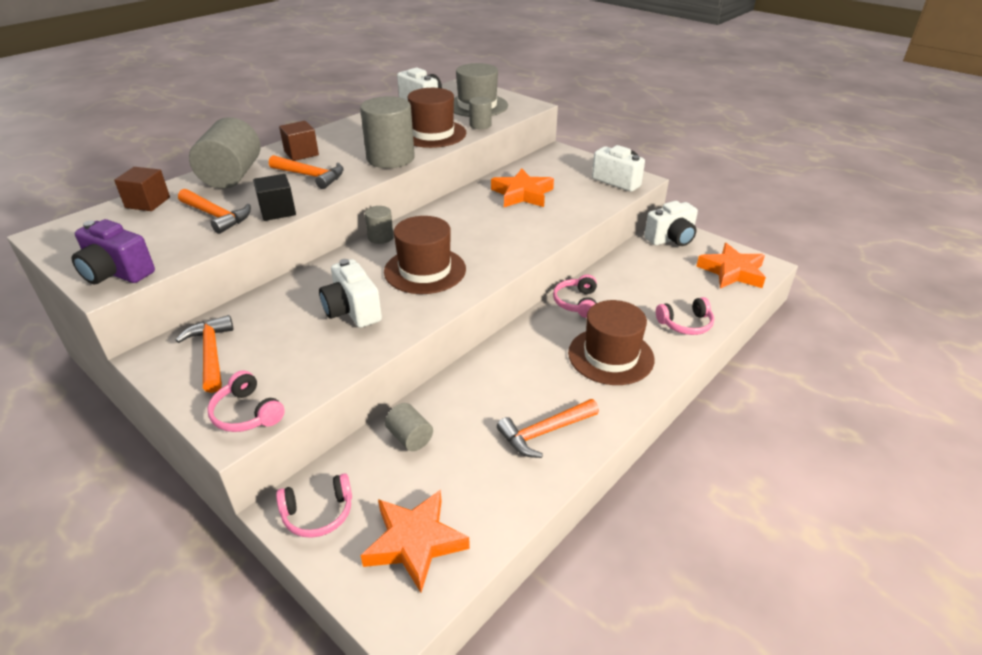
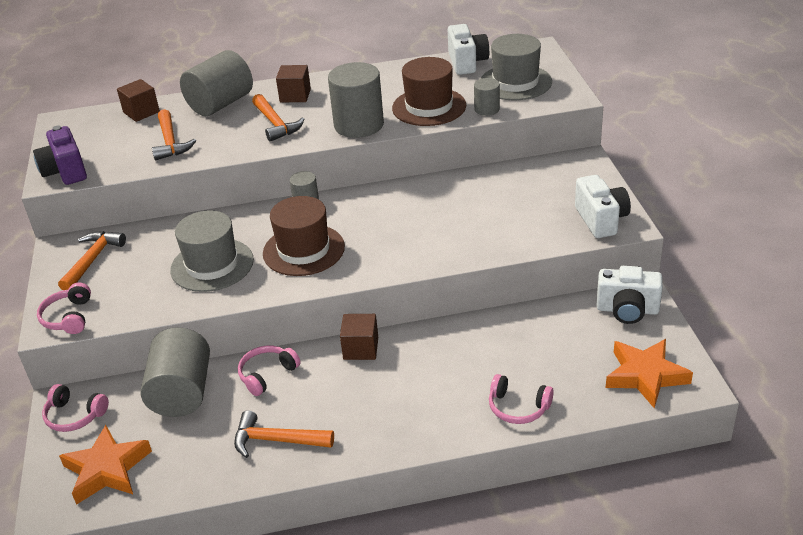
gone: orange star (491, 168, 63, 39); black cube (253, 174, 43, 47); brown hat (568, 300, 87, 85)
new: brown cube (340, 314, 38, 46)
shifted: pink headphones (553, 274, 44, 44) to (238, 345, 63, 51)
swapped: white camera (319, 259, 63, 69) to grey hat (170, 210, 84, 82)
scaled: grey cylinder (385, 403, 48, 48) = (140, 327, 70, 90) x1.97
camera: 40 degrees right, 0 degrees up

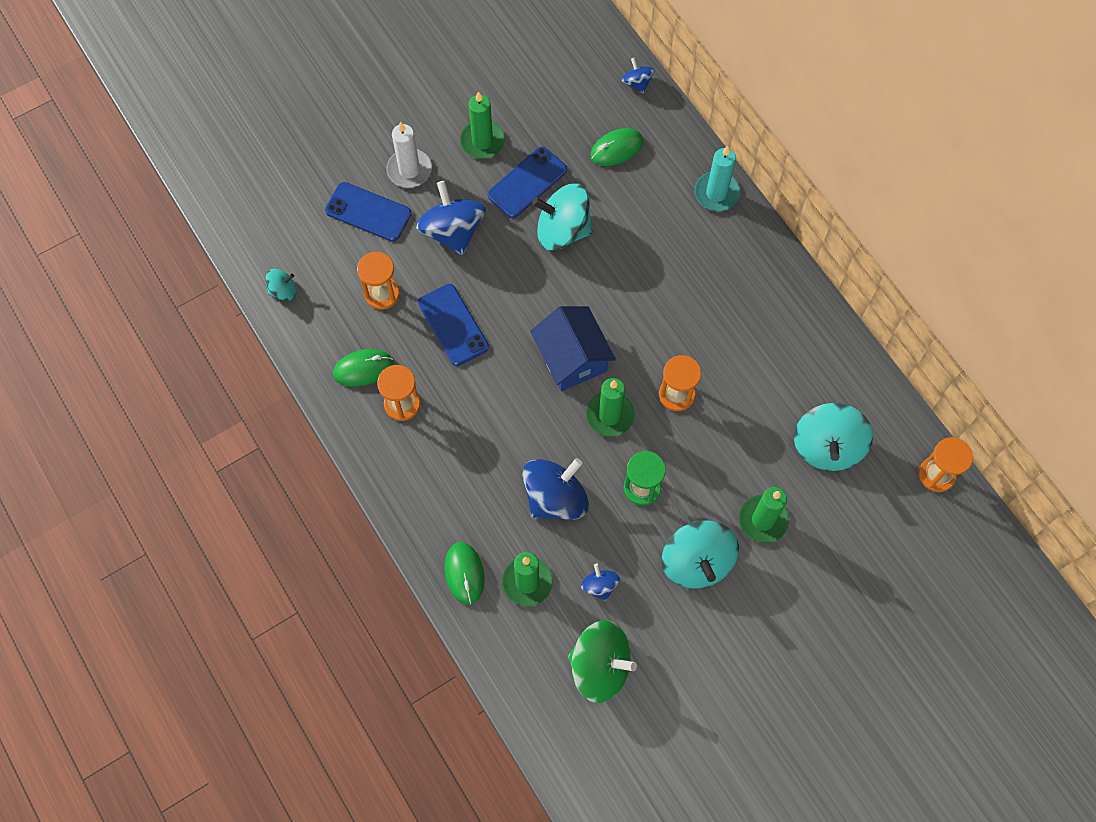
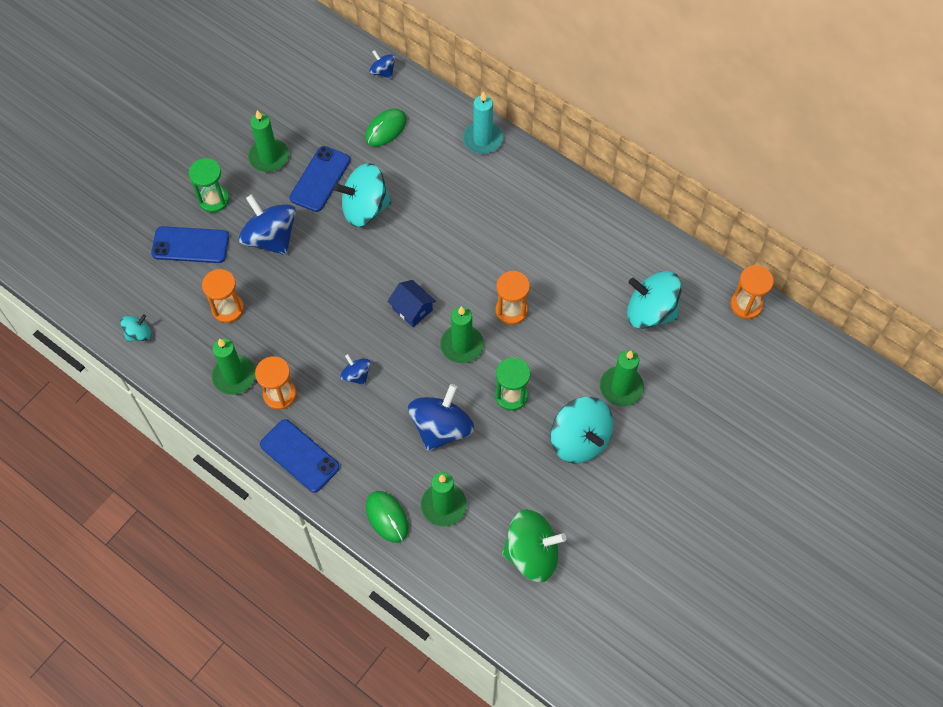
shifted: blue phone (418, 284, 71, 82) to (260, 419, 80, 74); blue spinning top (581, 564, 39, 37) to (340, 354, 31, 31)
swapped: white candle (386, 121, 46, 67) to green hourglass (189, 158, 40, 55); green mouse (333, 349, 60, 38) to green candle (212, 338, 44, 57)
rotated: turquoise spinning top (794, 403, 79, 68) = (627, 271, 55, 58) 120 degrees clockwise
scaled: blue house (530, 306, 86, 85) = (388, 280, 48, 47) x0.60
camera: 20 degrees left, 5 degrees down

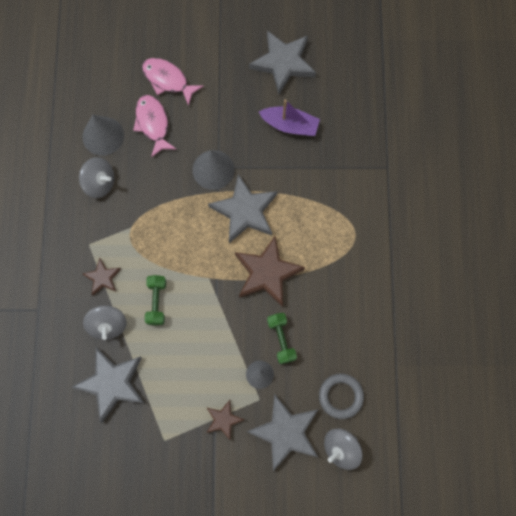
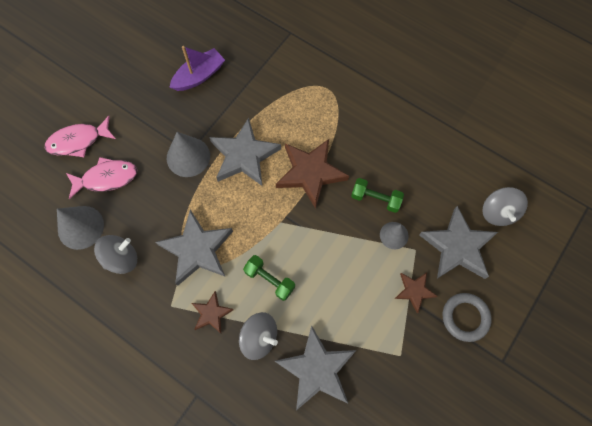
shifted: grey star (249, 31, 67, 63) to (156, 210, 77, 76); grey ring (319, 374, 45, 45) to (443, 293, 49, 49)
rotated: pink fish (133, 95, 43, 62) = (66, 157, 71, 42) 150 degrees clockwise
camera: 55 degrees left, 5 degrees down

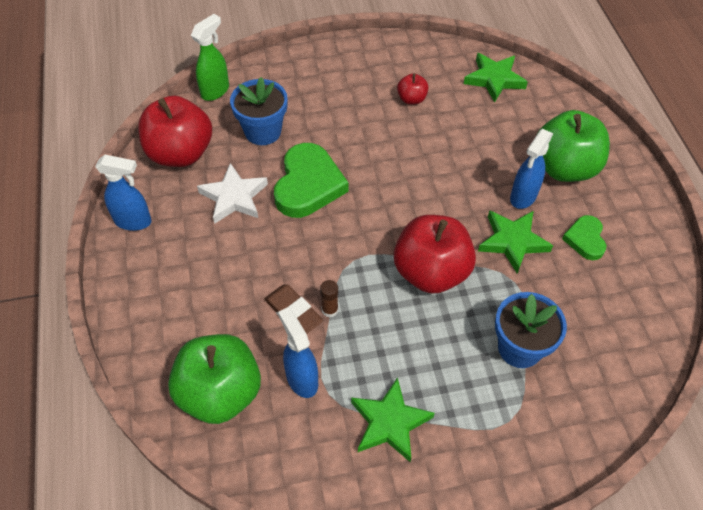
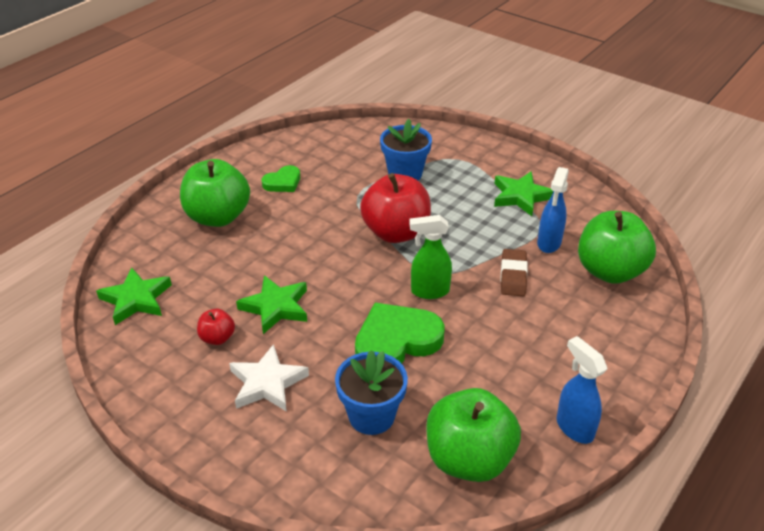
gone: blue spray bottle (510, 129, 43, 80); brown glue stick (320, 280, 18, 37)
shifted: green spray bottle (191, 14, 38, 87) to (409, 215, 43, 84); white star (197, 163, 71, 61) to (229, 344, 80, 68); green star (478, 210, 75, 64) to (236, 275, 71, 59)
repainted: red apple (138, 96, 74, 71) to green apple (426, 388, 95, 94)
camera: 130 degrees left, 15 degrees down

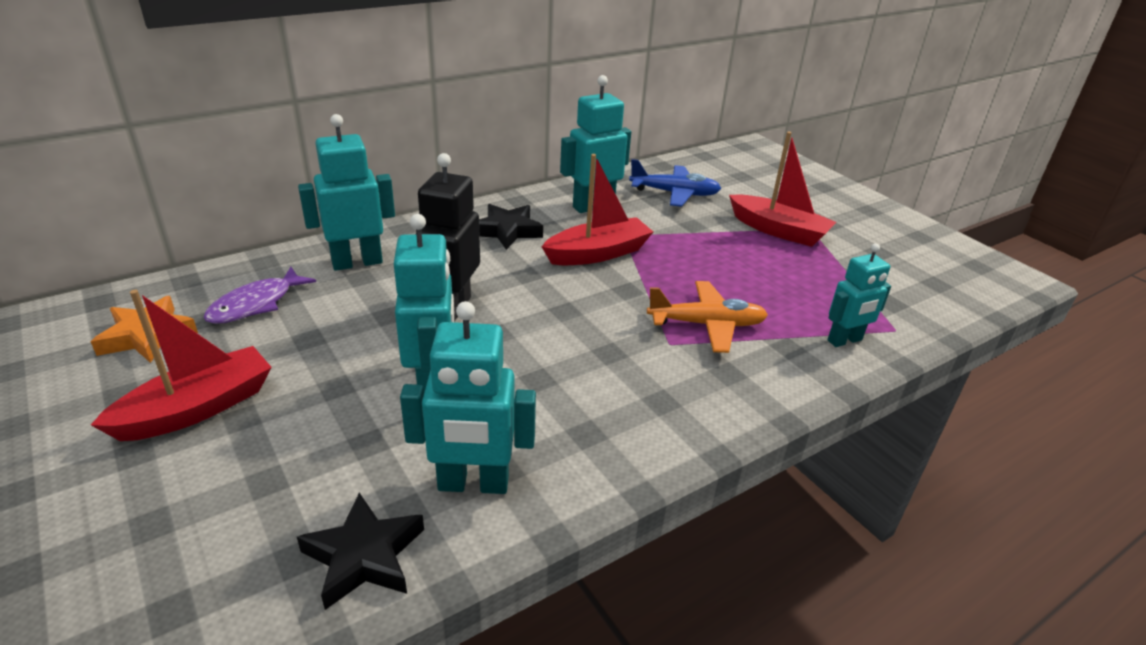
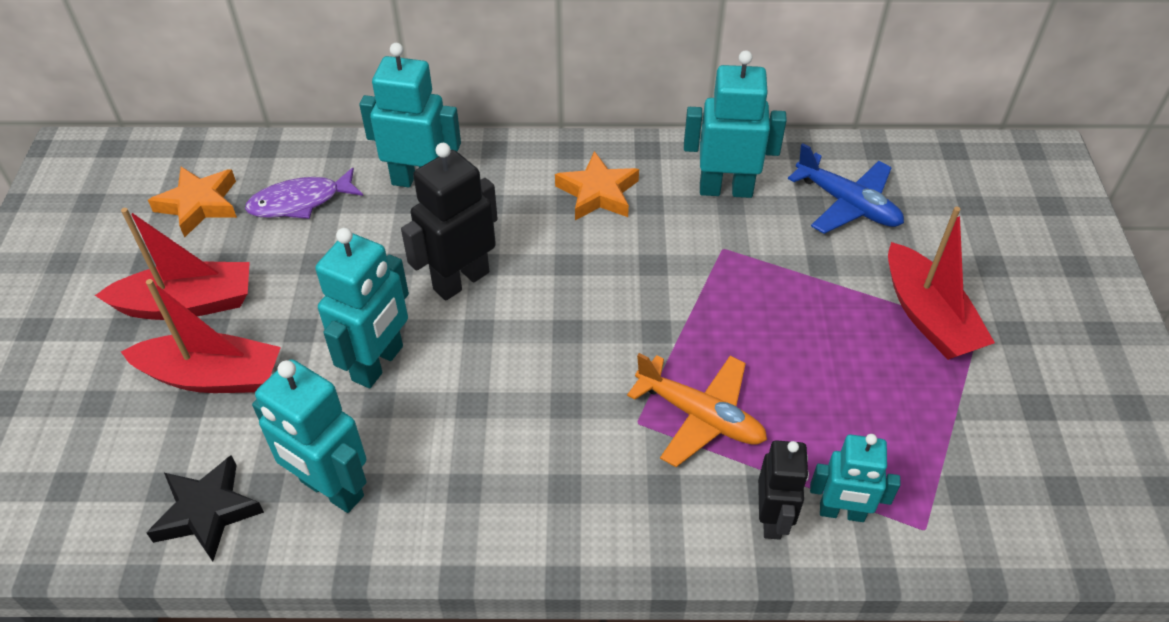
new: black robot (758, 440, 51, 100)
shifted: red boat (541, 154, 112, 111) to (121, 279, 160, 114)
repainted: black star (479, 204, 64, 46) to orange star (555, 151, 84, 69)
camera: 35 degrees right, 15 degrees up

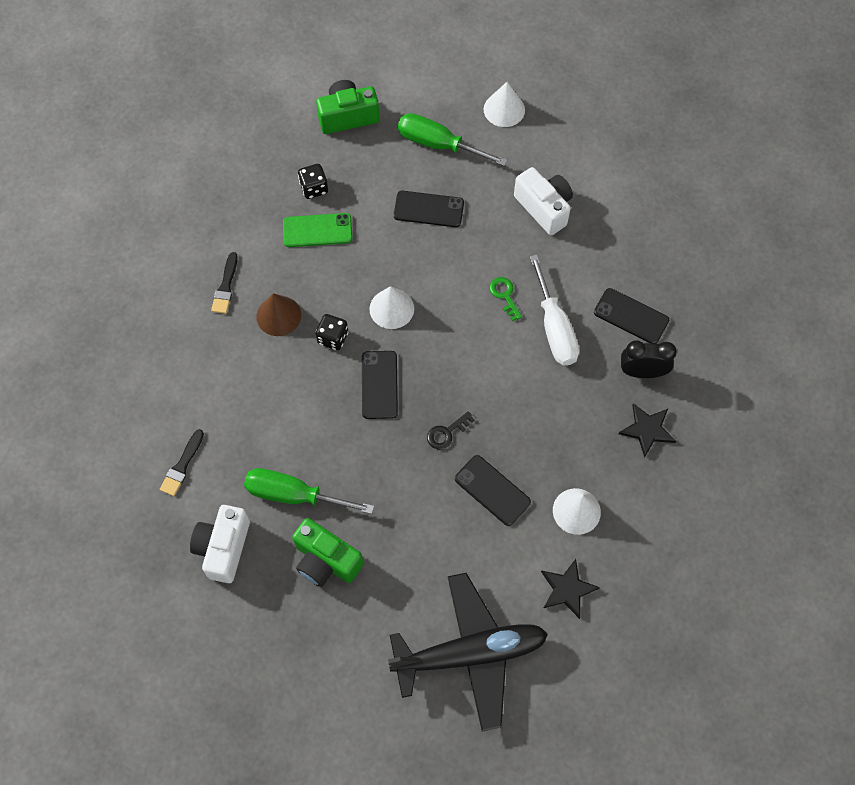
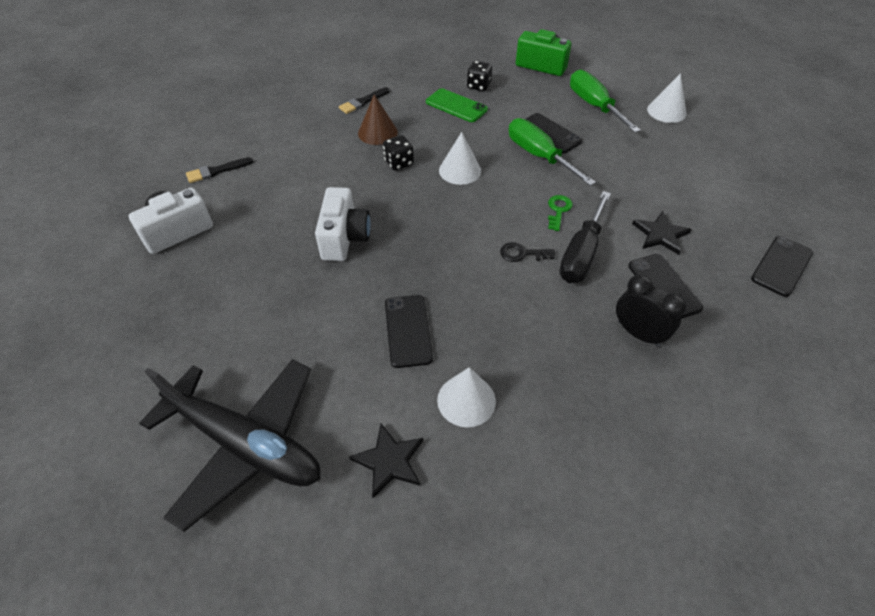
gone: green camera (292, 518, 72, 69)
shifted: white camera (514, 167, 59, 68) to (315, 187, 56, 74); black phone (362, 351, 36, 68) to (751, 236, 62, 61); black star (618, 403, 58, 55) to (632, 211, 60, 44); black key (427, 411, 48, 38) to (500, 242, 55, 20); green screwdriver (244, 468, 130, 46) to (509, 118, 87, 68)
repainted: white screwdriver (529, 254, 50, 111) to black screwdriver (559, 191, 52, 92)
camera: 40 degrees right, 15 degrees down

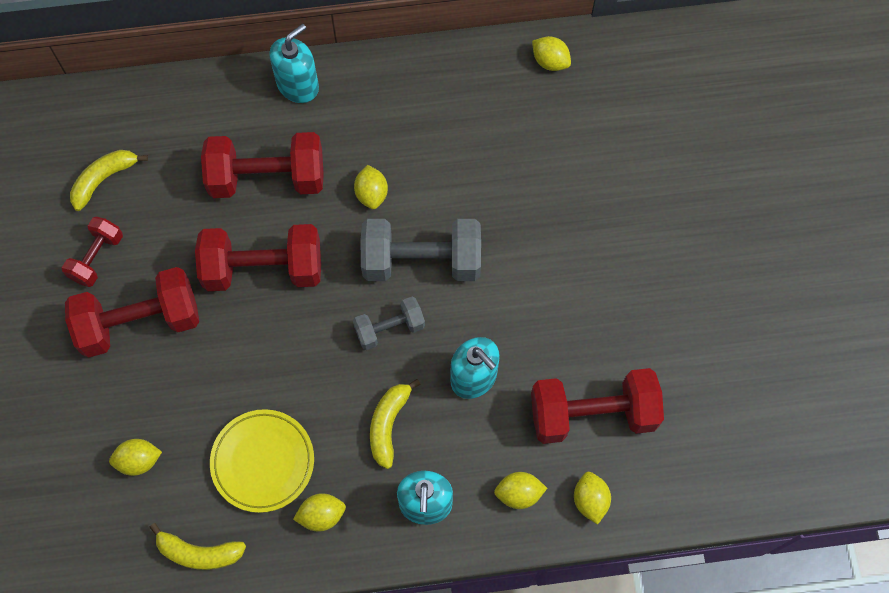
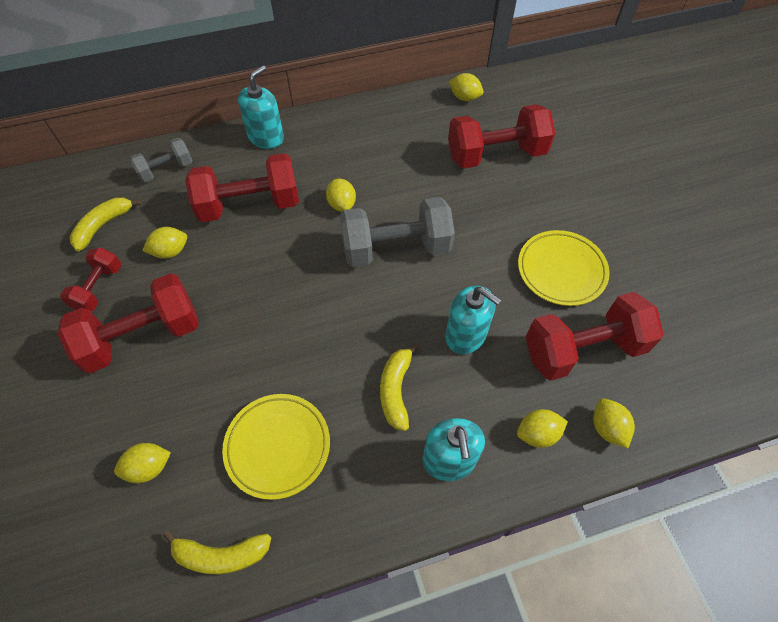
new: yellow plate (518, 230, 92, 76)
shifted: red dumbbell (195, 224, 126, 67) to (448, 104, 107, 65); grey dumbbell (353, 297, 72, 53) to (130, 138, 63, 45); yellow lemon (293, 493, 53, 38) to (142, 227, 45, 32)
camera: 10 degrees left, 10 degrees down

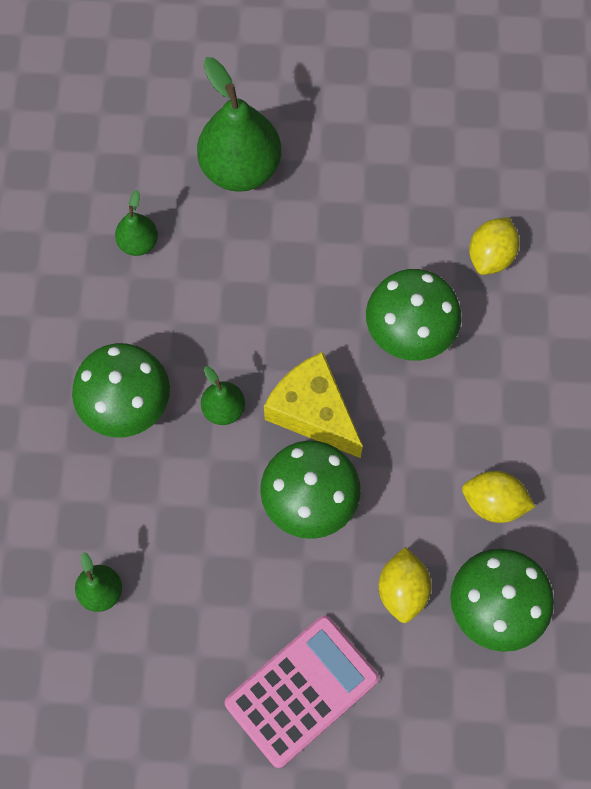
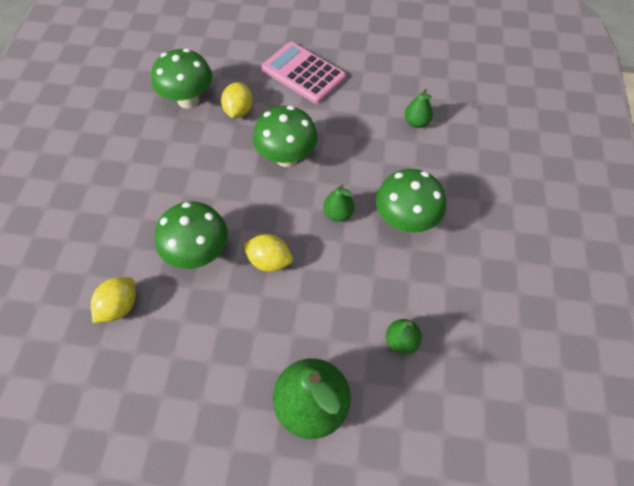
gone: yellow cheese (264, 352, 99, 106)
shifted: yellow lemon (462, 471, 74, 52) to (243, 234, 50, 38)
rotated: pink calculator (225, 616, 154, 152) = (261, 42, 85, 62) 75 degrees clockwise
camera: 175 degrees left, 10 degrees down

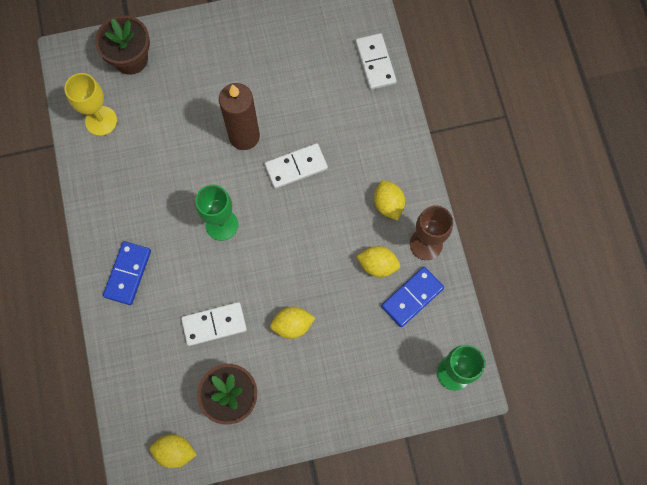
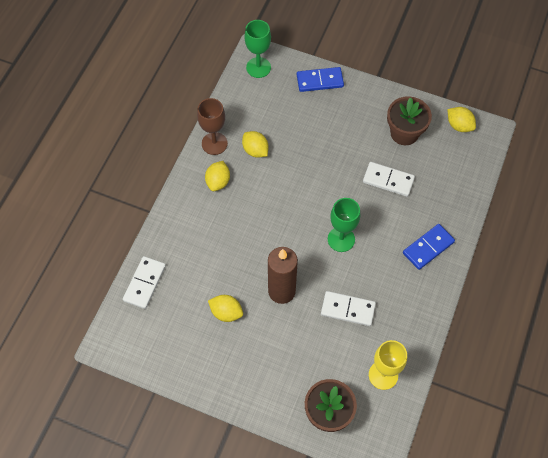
shifted: white domino (264, 143, 64, 46) to (321, 291, 55, 35); blue domino (381, 267, 63, 60) to (297, 67, 47, 25); yellow lemon (270, 307, 45, 32) to (208, 295, 35, 27)
camera: 145 degrees left, 10 degrees down

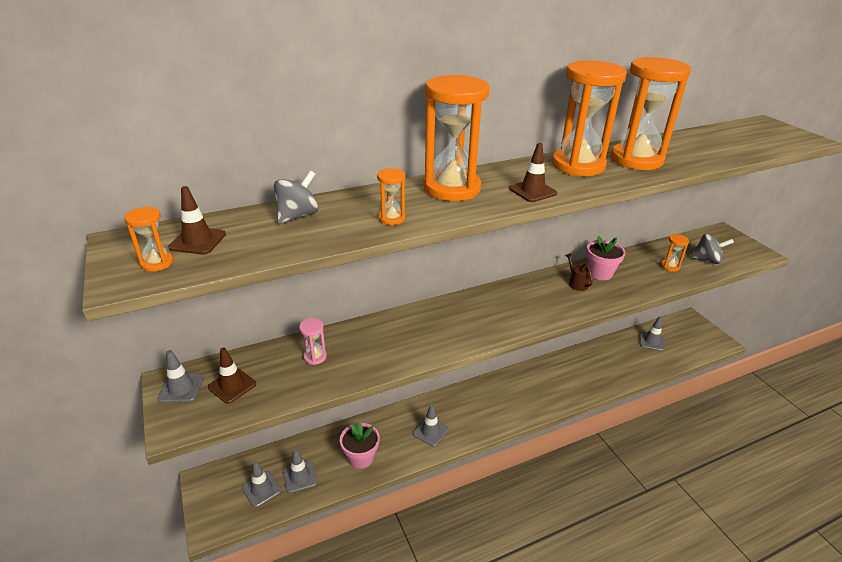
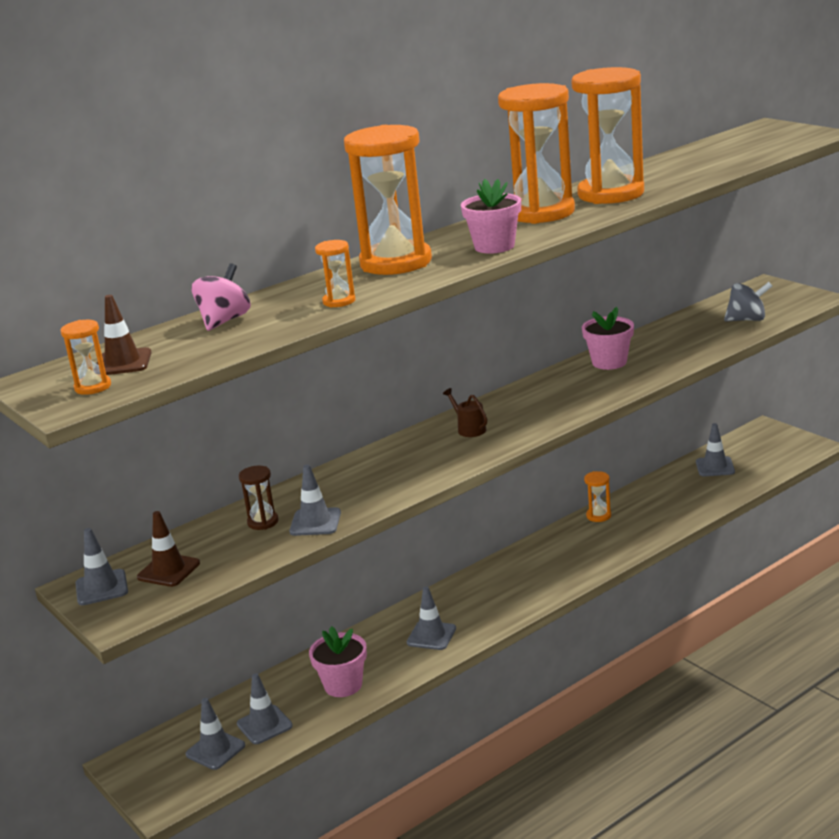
new: grey traffic cone (289, 465, 52, 71)
shifted: orange hourglass (661, 234, 28, 38) to (584, 471, 27, 51); brown watering can (565, 253, 28, 38) to (443, 388, 44, 49)
swapped: brown traffic cone (509, 143, 48, 59) to pink flower pot (461, 179, 60, 75)
repainted: grey spinning top (274, 171, 45, 53) to pink spinning top (192, 264, 59, 67); pink hourglass (299, 318, 28, 47) to brown hourglass (239, 466, 40, 64)
camera: 10 degrees left, 10 degrees down

